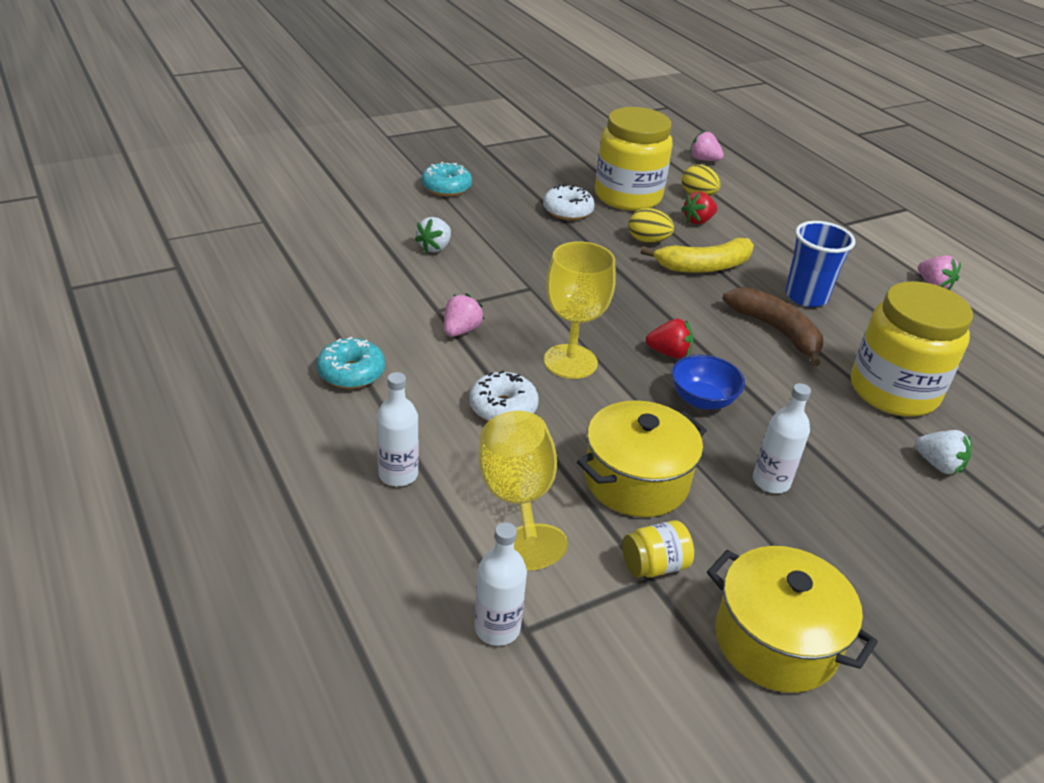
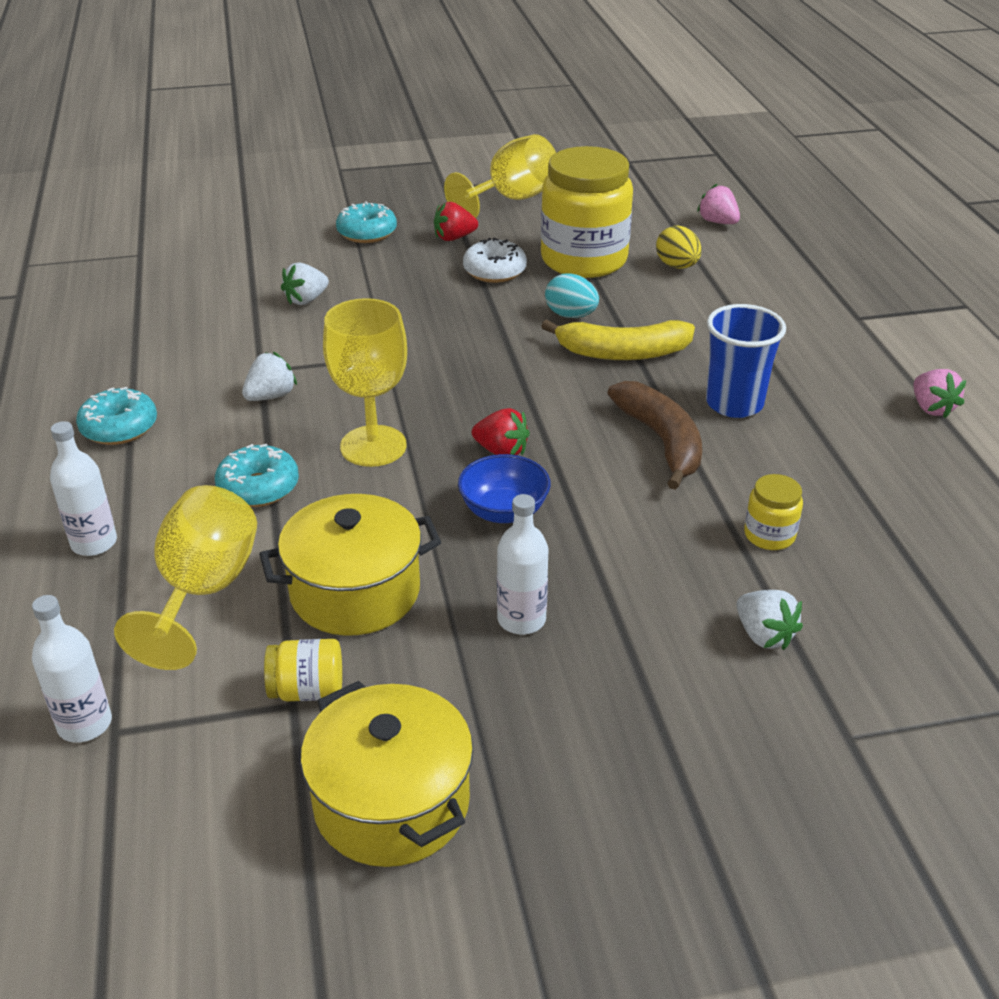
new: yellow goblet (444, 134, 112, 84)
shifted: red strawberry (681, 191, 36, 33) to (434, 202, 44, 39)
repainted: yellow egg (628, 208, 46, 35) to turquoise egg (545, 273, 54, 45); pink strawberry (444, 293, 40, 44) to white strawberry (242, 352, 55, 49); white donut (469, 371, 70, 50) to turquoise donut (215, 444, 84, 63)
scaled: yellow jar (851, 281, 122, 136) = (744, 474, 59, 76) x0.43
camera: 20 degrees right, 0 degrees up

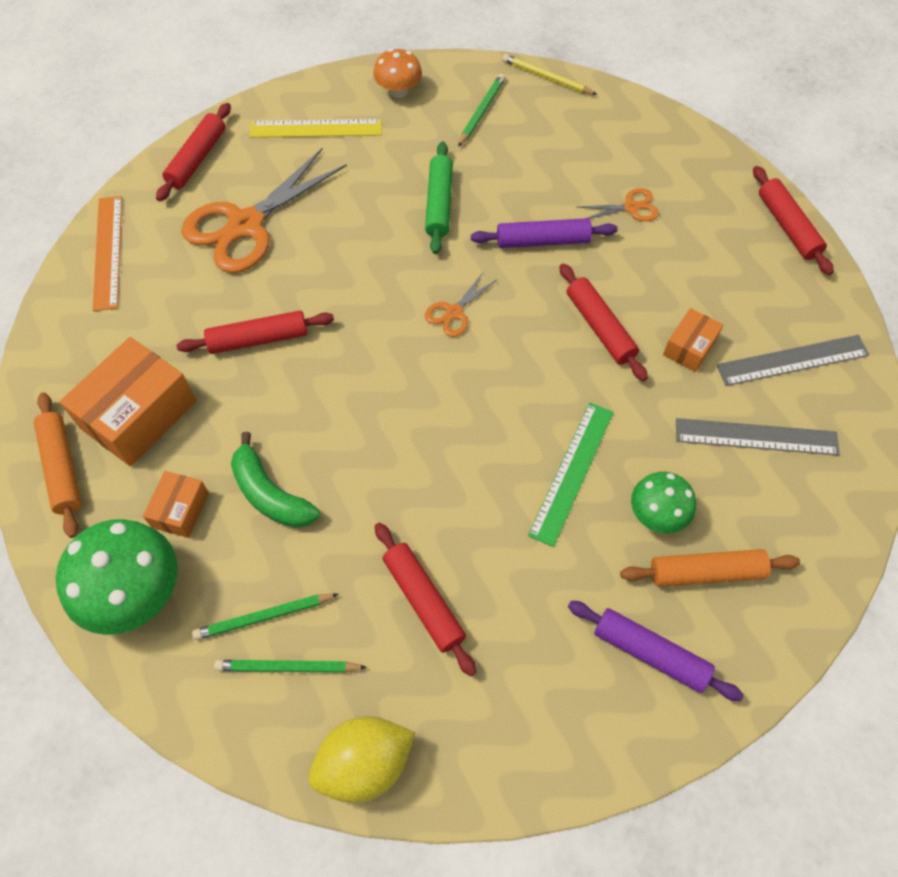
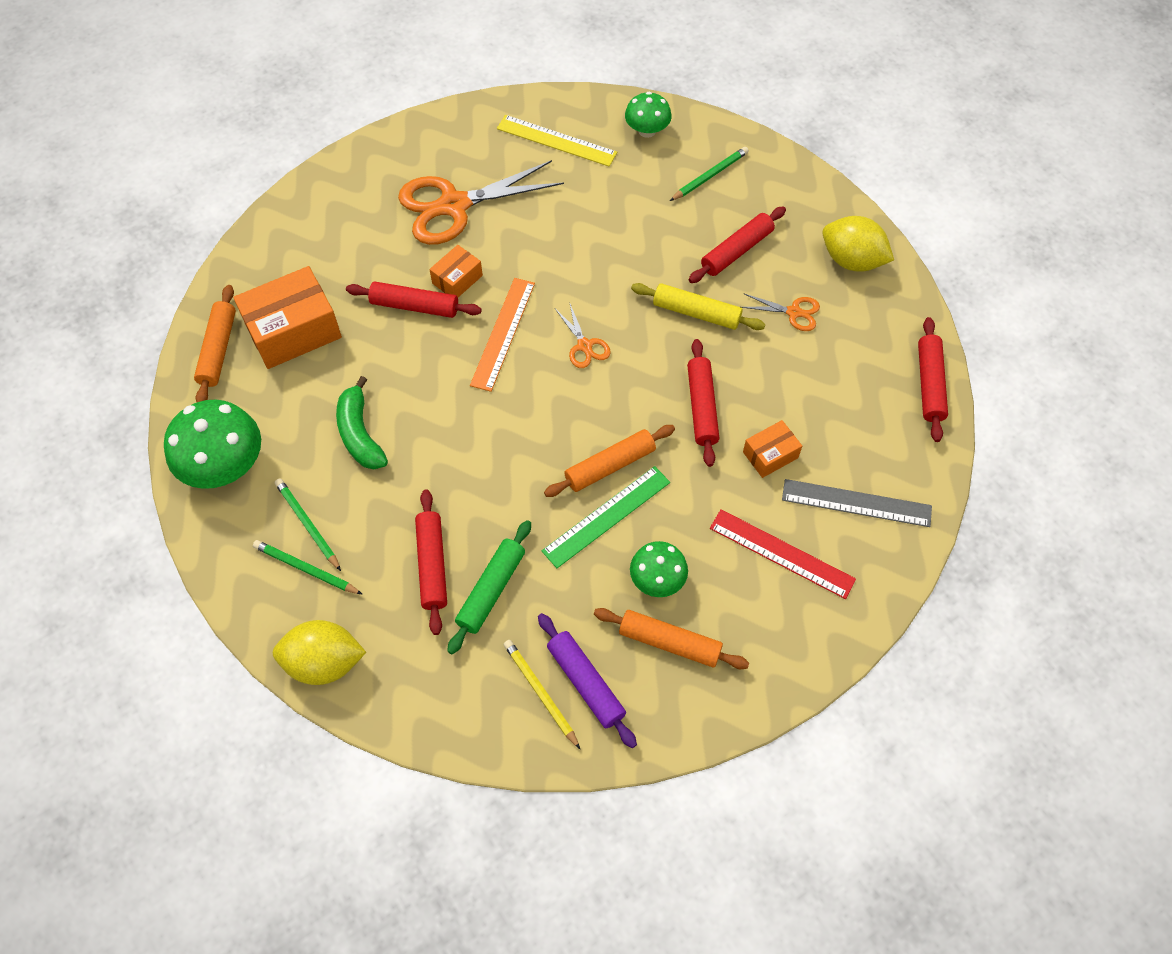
new: yellow lemon (823, 216, 71, 56); orange rolling pin (544, 425, 131, 72)
shifted: yellow pencil (502, 54, 95, 41) to (503, 640, 77, 109); red rolling pin (156, 103, 75, 98) to (689, 206, 97, 77); green rolling pin (425, 141, 28, 113) to (447, 520, 84, 134); orange ruler (93, 196, 29, 115) to (470, 278, 65, 114); orange box (143, 471, 66, 67) to (429, 245, 54, 52)
repainted: orange mushroom (373, 48, 49, 50) to green mushroom (625, 92, 47, 46); purple rolling pin (471, 218, 147, 30) to yellow rolling pin (631, 283, 134, 47); grey ruler (676, 418, 164, 38) to red ruler (710, 509, 146, 90)
rotated: orange scissors (425, 271, 73, 66) = (555, 302, 56, 66) 90 degrees counterclockwise; green pencil (192, 594, 147, 46) = (275, 478, 66, 93) 45 degrees clockwise
camera: 25 degrees right, 0 degrees up

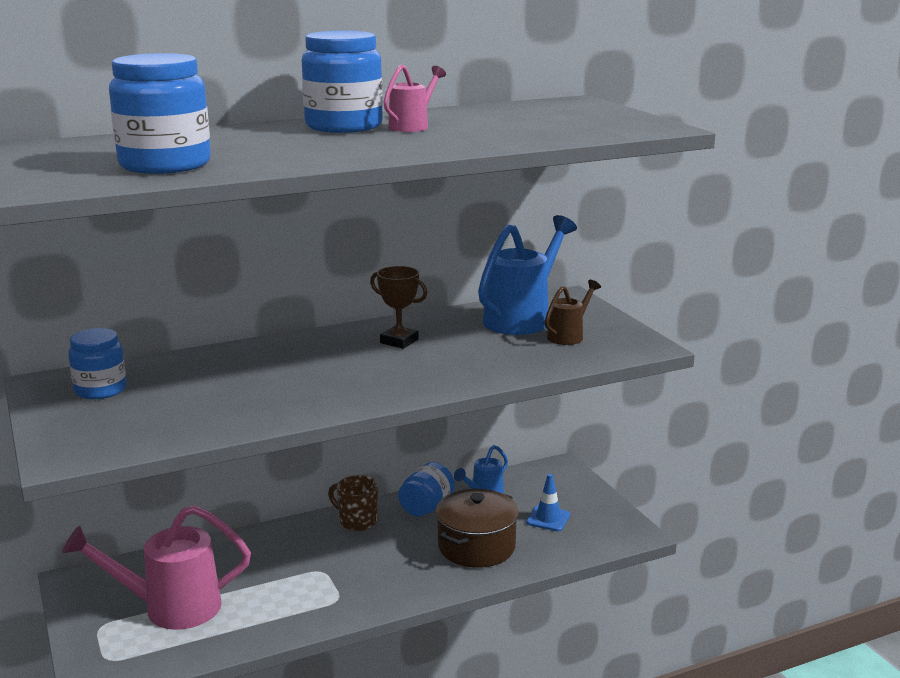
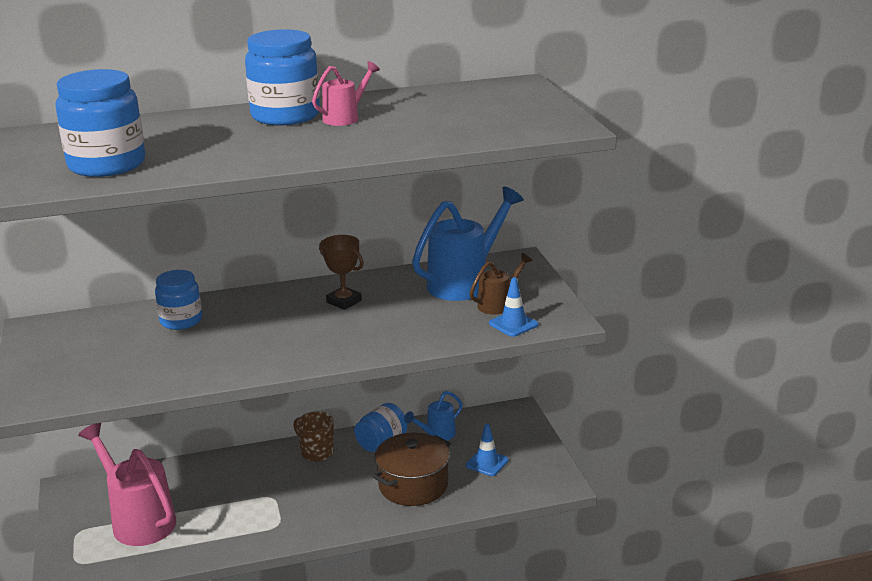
new: blue traffic cone (489, 277, 49, 60)
shifted: blue jar (68, 328, 59, 71) to (155, 270, 47, 60)
rotated: pink watering can (62, 505, 189, 125) = (78, 423, 98, 123) 45 degrees clockwise
camera: 10 degrees right, 5 degrees up

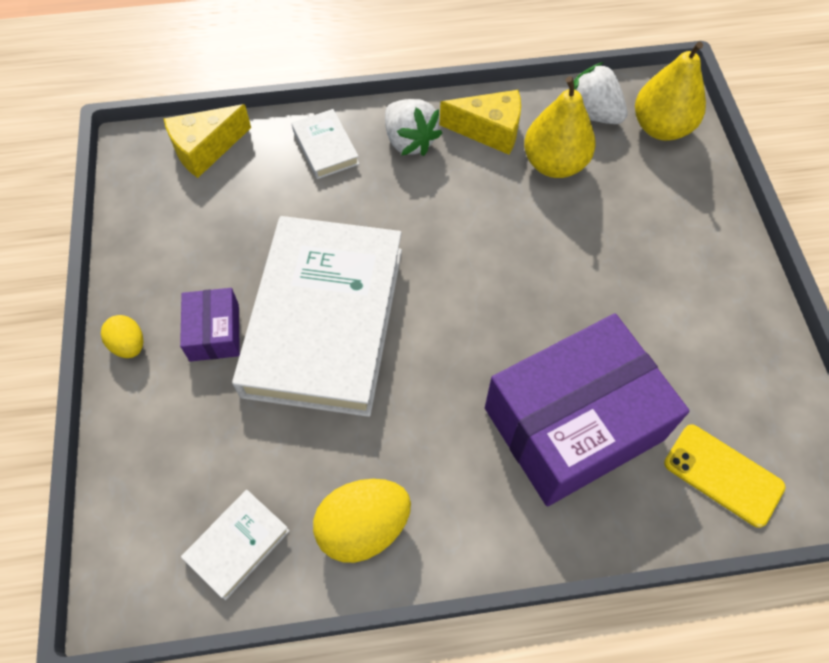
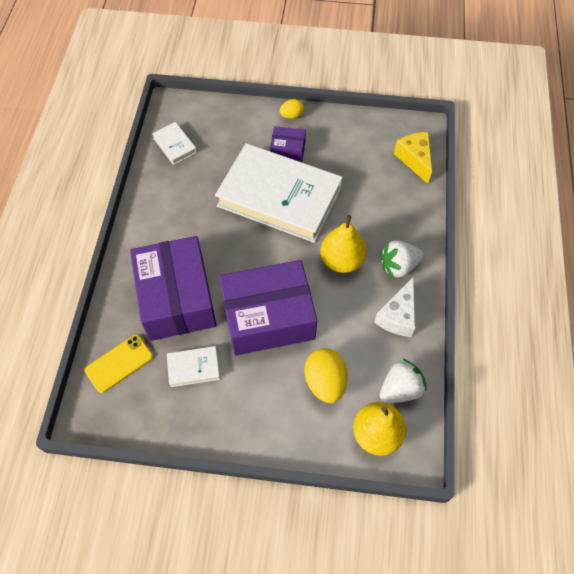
new: purple box (219, 260, 98, 96)
shifted: yellow pear (524, 76, 71, 102) to (321, 215, 46, 58); white book (292, 109, 67, 70) to (167, 346, 53, 41); yellow egg (313, 479, 98, 84) to (304, 348, 44, 55)
repainted: yellow cheese (440, 90, 81, 65) to white cheese (374, 277, 41, 60)
camera: 105 degrees right, 0 degrees up

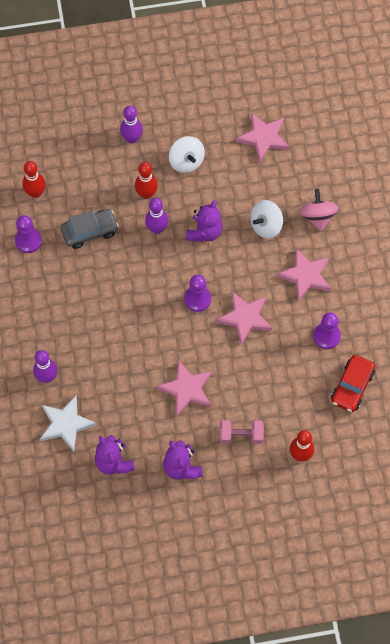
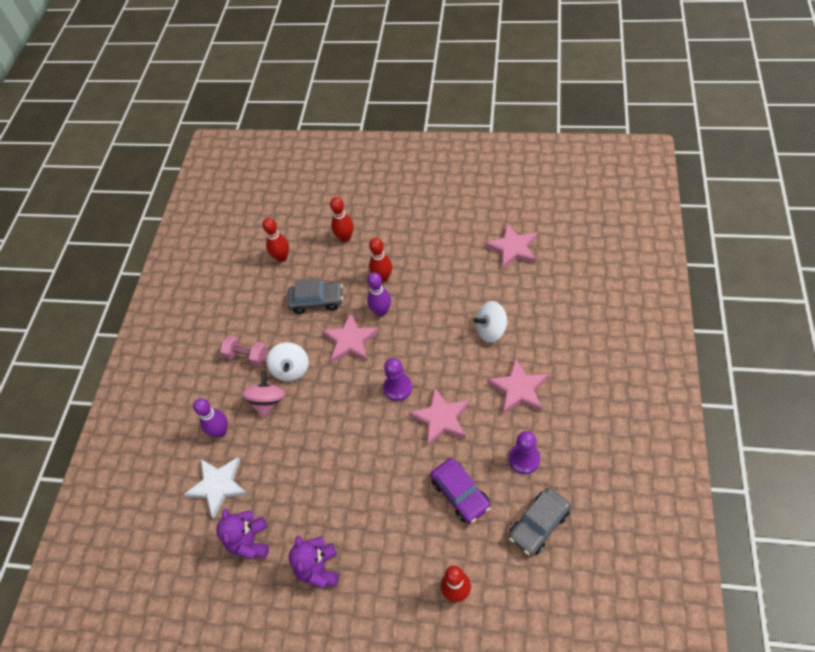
gone: purple bowling pin (120, 106, 23, 38); purple teddy bear (186, 200, 37, 42); purple pawn (15, 215, 27, 38)
new: red bowling pin (330, 197, 24, 45); purple car (430, 458, 61, 66)
shifted: white spinning top (169, 136, 36, 37) to (267, 342, 42, 39); pink spinning top (300, 189, 38, 42) to (242, 371, 43, 47); pink star (157, 361, 55, 55) to (322, 313, 57, 50); pink dumbbell (220, 420, 44, 24) to (220, 336, 47, 30)
repainted: red car (331, 355, 44, 57) to grey car (509, 488, 62, 68)
camera: 25 degrees right, 10 degrees down

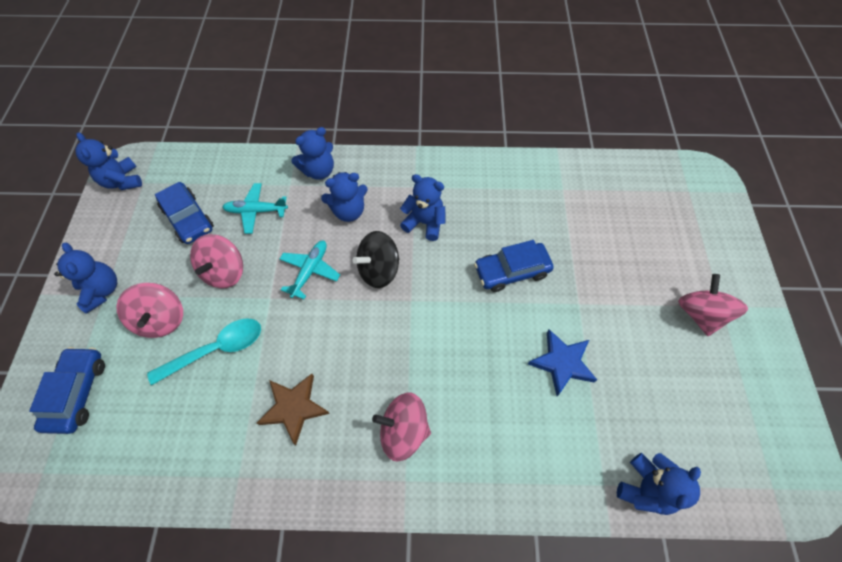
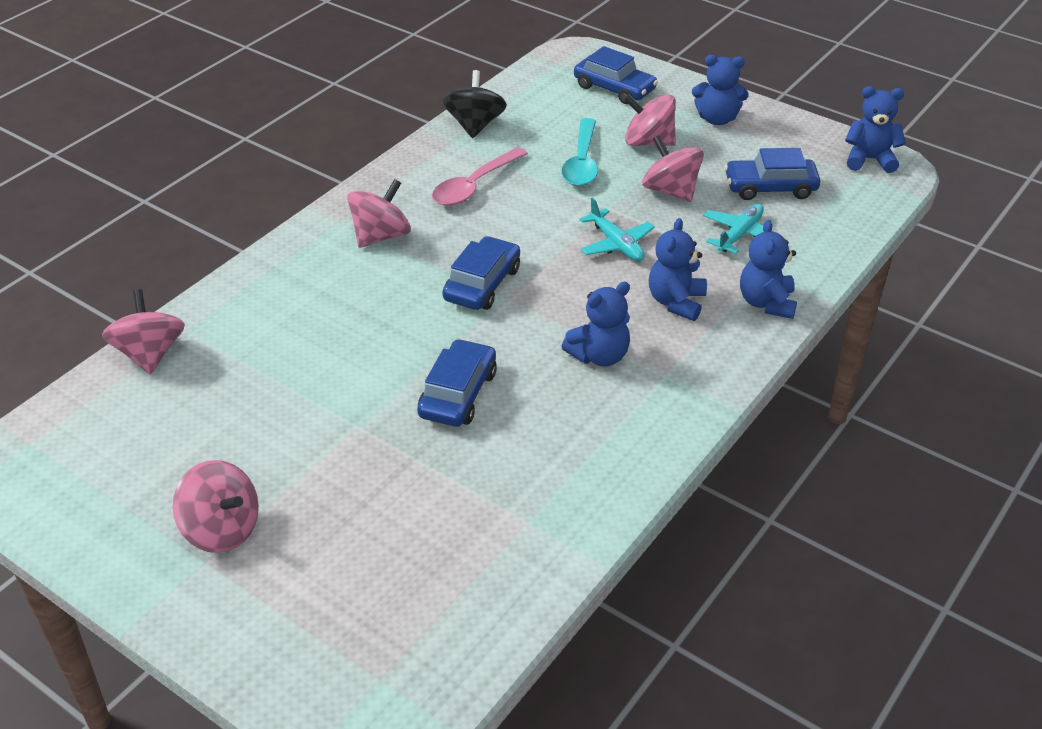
gone: blue star (528, 329, 69, 67)
new: blue car (442, 236, 78, 74)
shifted: black spinning top (352, 231, 47, 57) to (442, 70, 65, 68)
swapped: brown star (257, 374, 73, 71) to pink spoon (432, 147, 96, 59); blue teddy bear (617, 453, 84, 62) to pink spinning top (102, 289, 83, 85)
camera: 125 degrees right, 20 degrees down

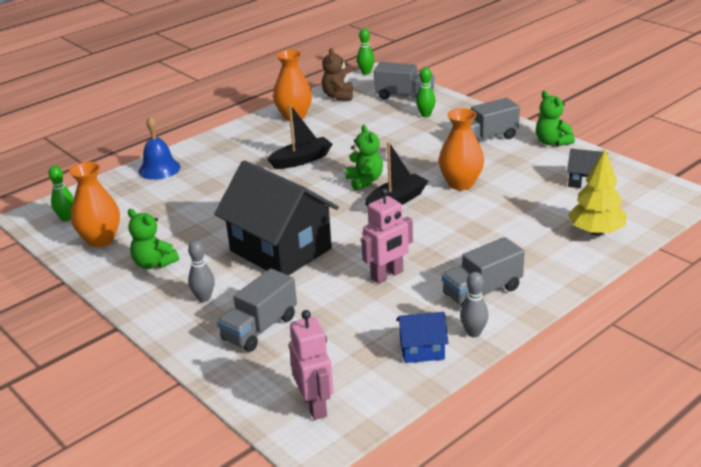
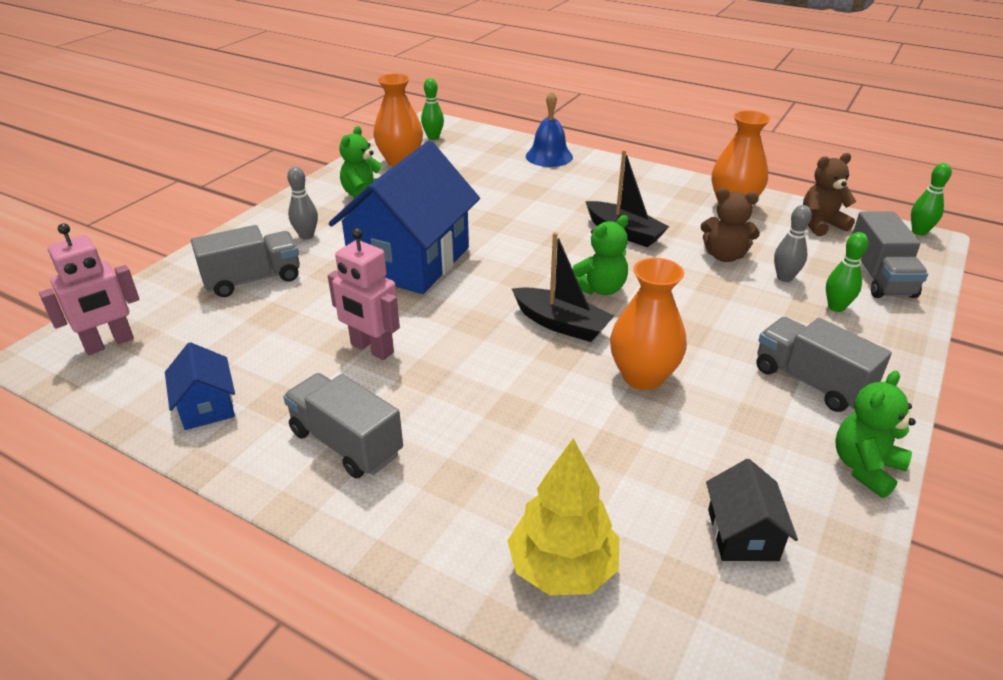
new: brown teddy bear (700, 188, 60, 74)
shifted: grey bowling pin (460, 272, 28, 65) to (774, 205, 38, 77)
repainted: black house (214, 160, 125, 115) to blue house (329, 141, 151, 153)
rotated: grey truck (217, 268, 80, 84) = (191, 225, 109, 72) 135 degrees clockwise
camera: 70 degrees right, 5 degrees up

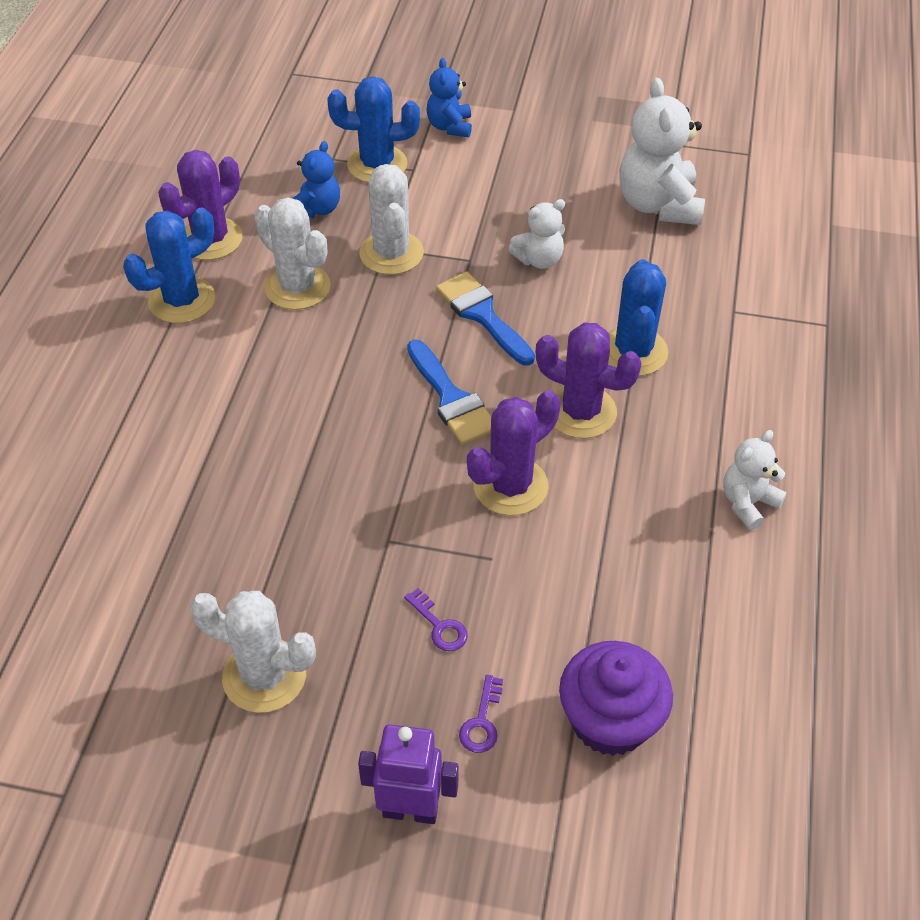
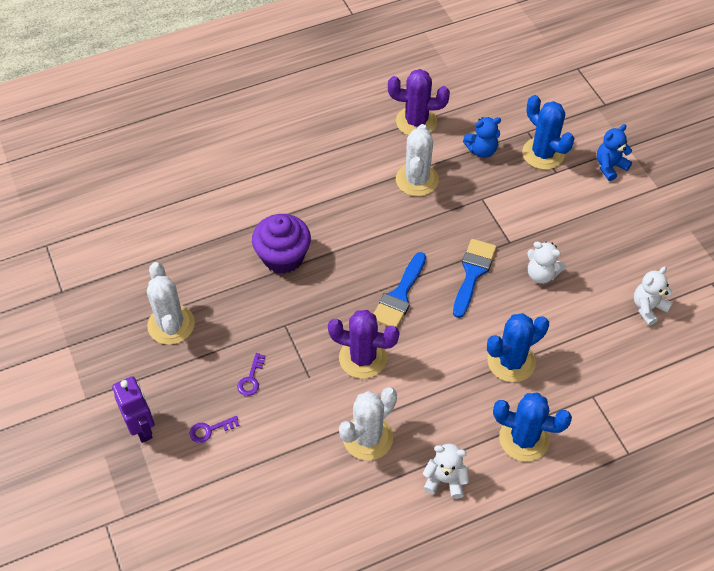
gone: purple cactus (536, 322, 106, 117)
shifted: white cactus (360, 164, 64, 111) to (339, 387, 58, 74); blue cactus (123, 207, 92, 116) to (493, 392, 79, 70); purple cupcake (559, 641, 114, 115) to (252, 214, 59, 60)
scaled: white teddy bear (619, 78, 86, 147) = (634, 267, 39, 59) x0.57
camera: 55 degrees right, 5 degrees up

